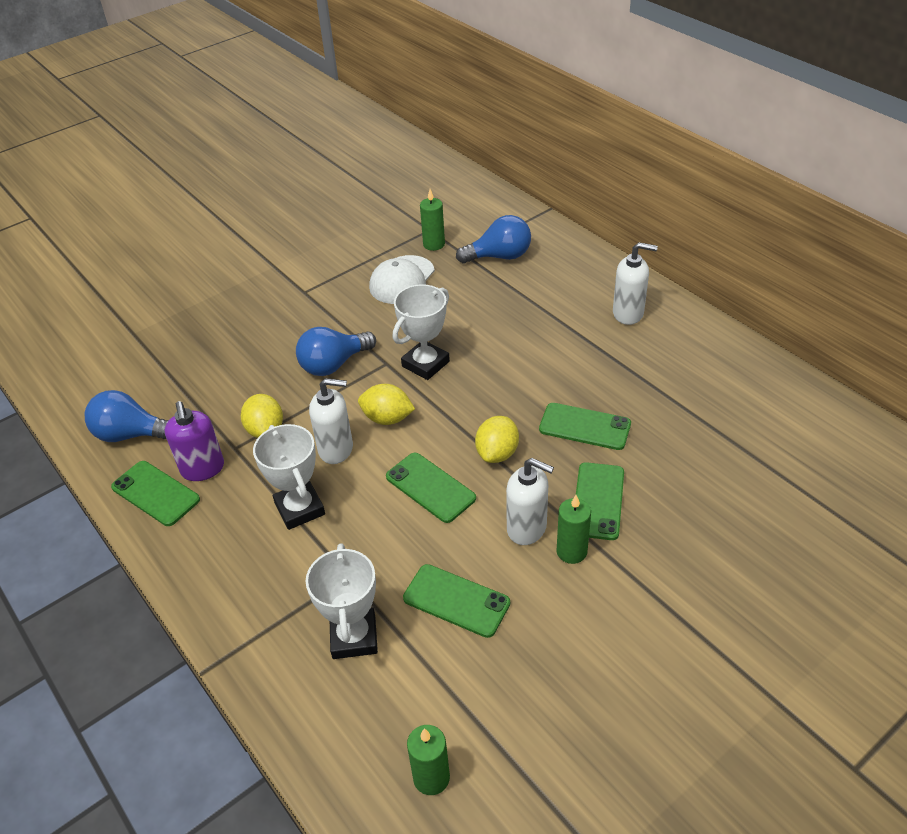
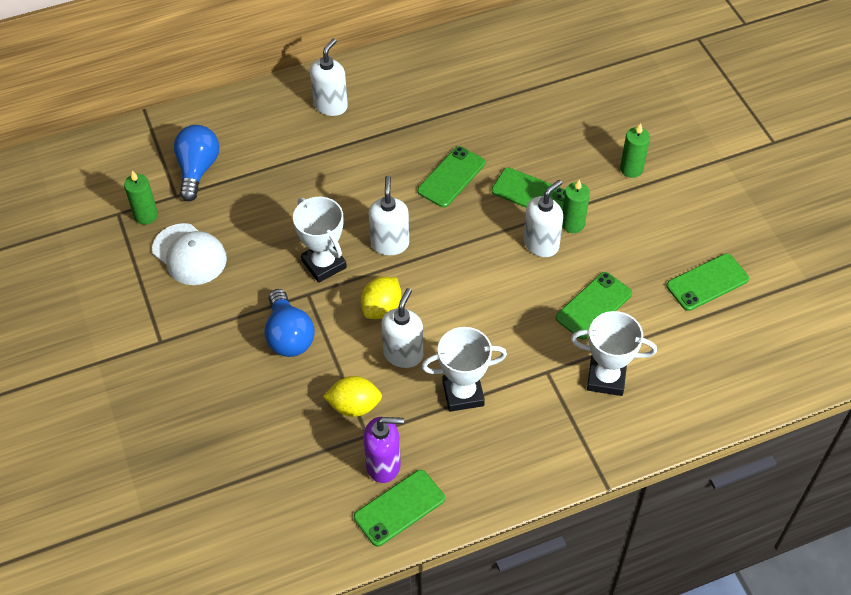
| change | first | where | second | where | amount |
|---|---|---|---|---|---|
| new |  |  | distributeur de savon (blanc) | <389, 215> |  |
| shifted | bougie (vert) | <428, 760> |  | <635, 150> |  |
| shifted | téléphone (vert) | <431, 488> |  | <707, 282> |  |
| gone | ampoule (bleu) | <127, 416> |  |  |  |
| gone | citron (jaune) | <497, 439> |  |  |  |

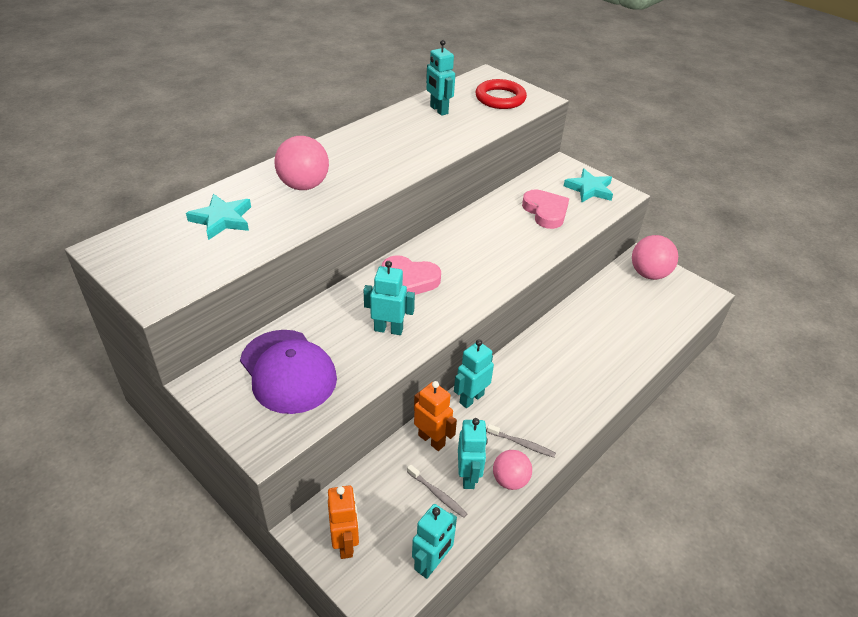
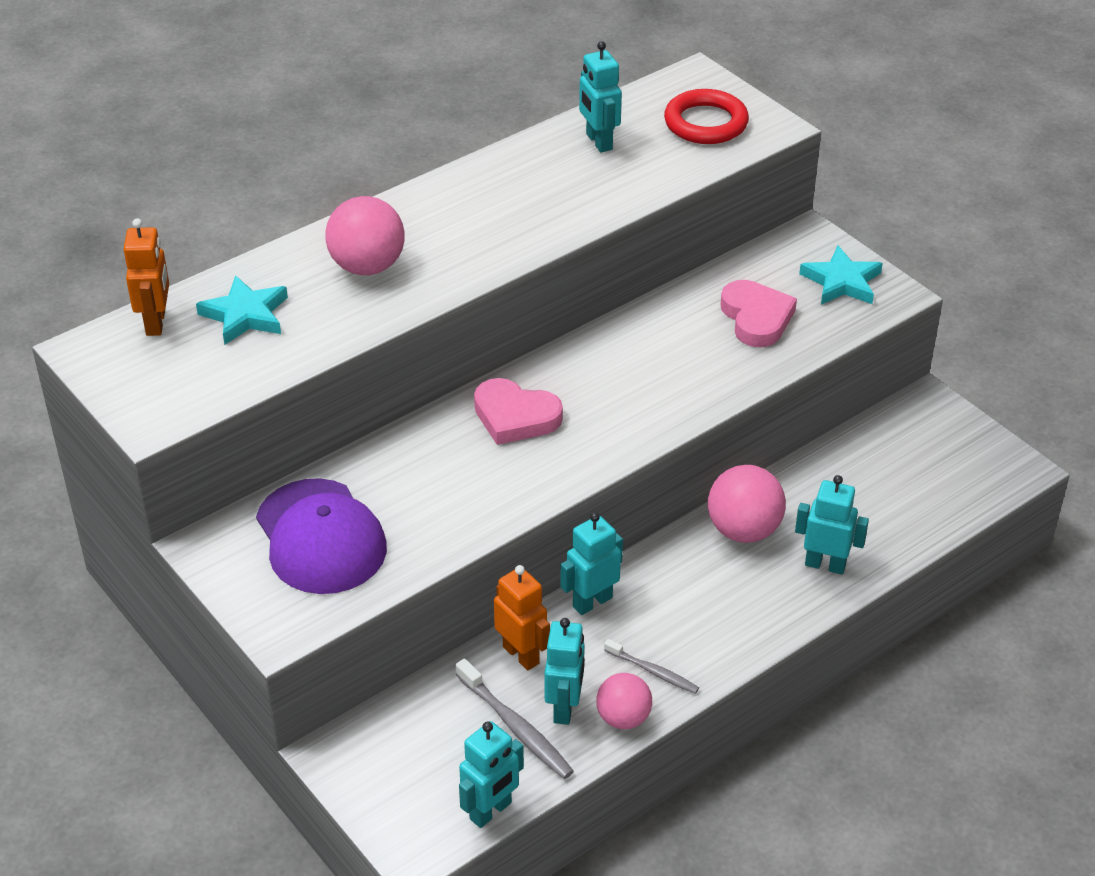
| change | first | where | second | where | amount |
|---|---|---|---|---|---|
| shifted | robot (orange) | <343, 522> |  | <146, 277> |  |
| scaled | brosse à dents (gris) | <437, 491> |  | <515, 718> | x1.58 |
| shifted | balle (rose) | <655, 257> |  | <747, 504> |  |
| shifted | robot (turquoise) | <389, 298> |  | <832, 524> |  |

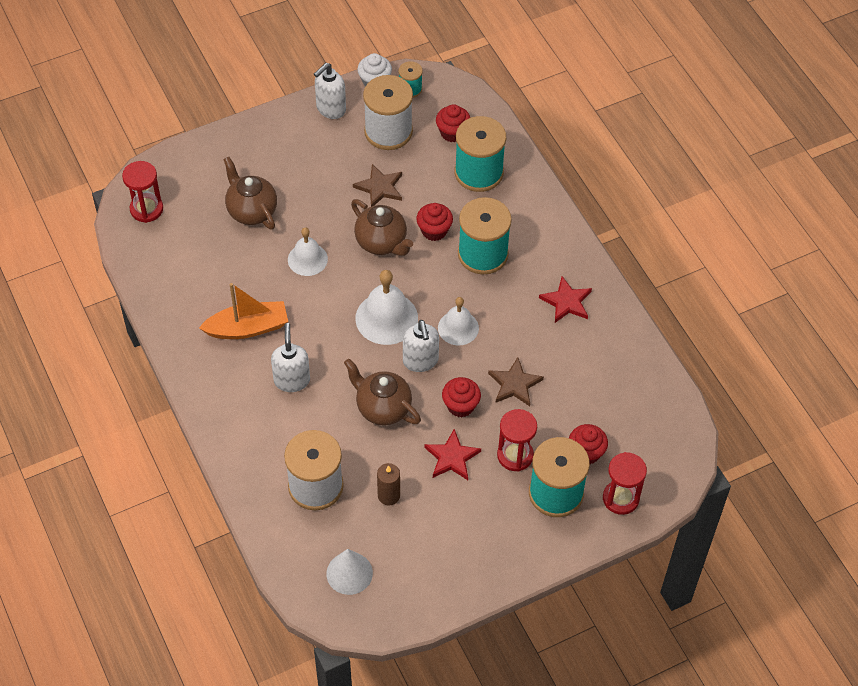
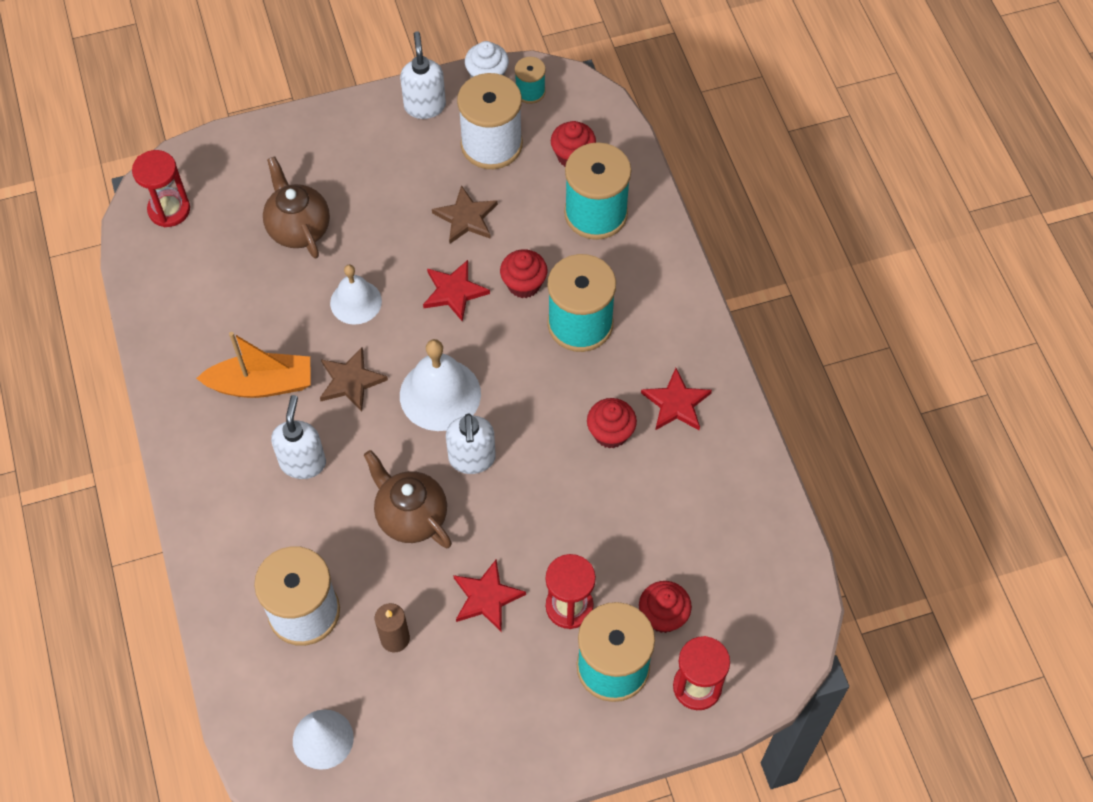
| change | first | where | second | where | amount |
|---|---|---|---|---|---|
| shifted | étoile (marron) | <516, 381> |  | <354, 379> |  |
| rotated | distributeur de savon (blanc) | <330, 91> |  | <423, 75> | 120 degrees clockwise |
| swapped | théière (marron) | <382, 227> | étoile (rouge) | <456, 291> |  |
| shifted | muffin (rouge) | <461, 397> |  | <612, 423> |  |
| gone | cloche (blanc) | <458, 321> |  |  |  |

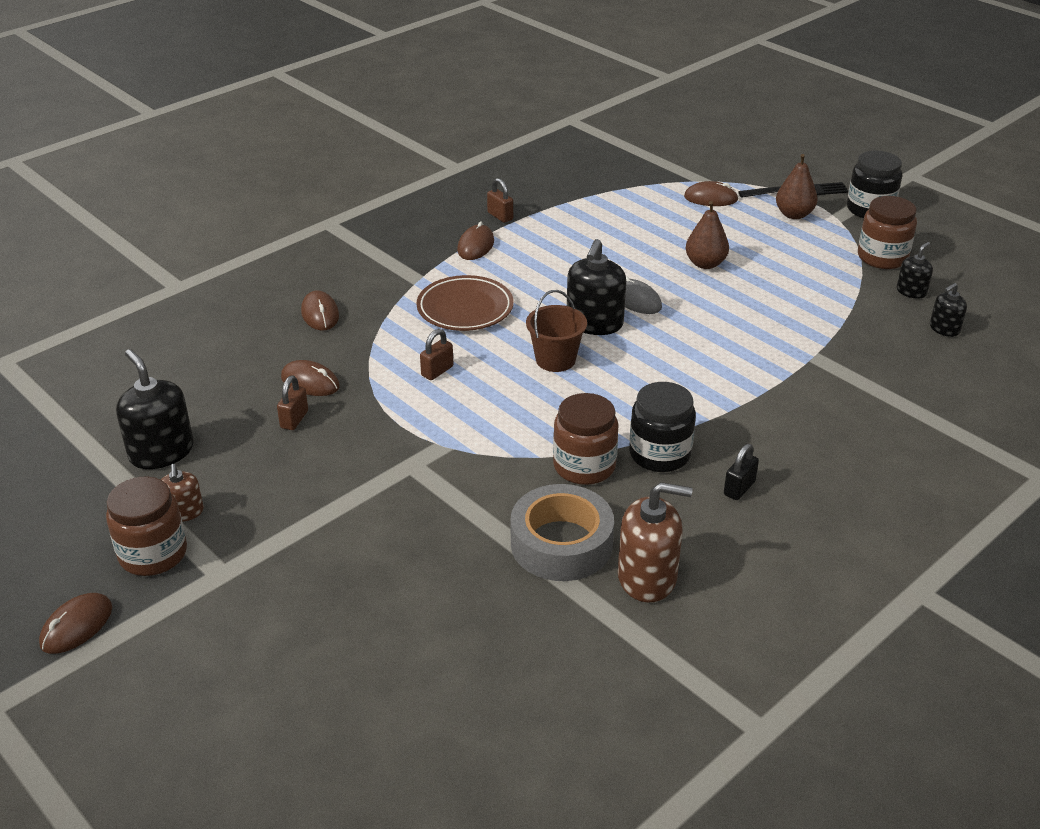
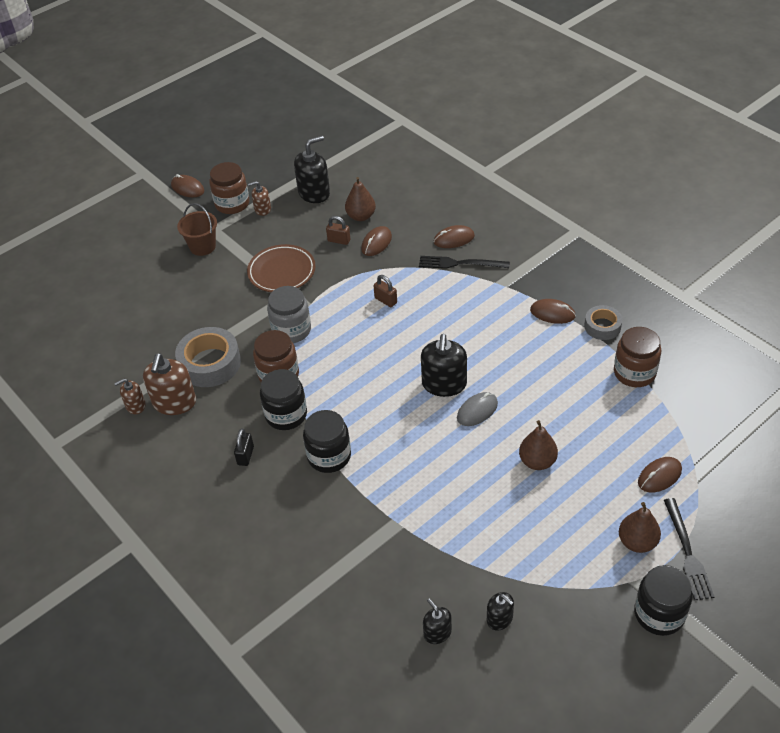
| change | first | where | second | where | amount |
|---|---|---|---|---|---|
| new |  |  | distributeur de savon (marron) | <130, 396> |  |
| shifted | seau (marron) | <556, 331> |  | <197, 229> |  |
| rotated | cadenas (noir) | <741, 472> |  | <244, 447> | 60 degrees clockwise |
| shifted | assiette (marron) | <465, 303> |  | <281, 268> |  |
| new |  |  | bocal (gris) | <289, 314> |  |
| new |  |  | bocal (noir) | <327, 441> |  |
| new |  |  | poire (marron) | <360, 199> |  |
| new |  |  | fourchette (noir) | <464, 262> |  |
| rotated | distributeur de savon (noir) | <596, 287> |  | <444, 365> | 105 degrees counterclockwise |
| swapped | cadenas (marron) | <500, 200> | ruban adhésif (gris) | <603, 322> |  |
| shifted | bocal (marron) | <887, 232> |  | <637, 357> |  |
| rotated | souris (marron) | <711, 193> |  | <660, 474> | 45 degrees clockwise |

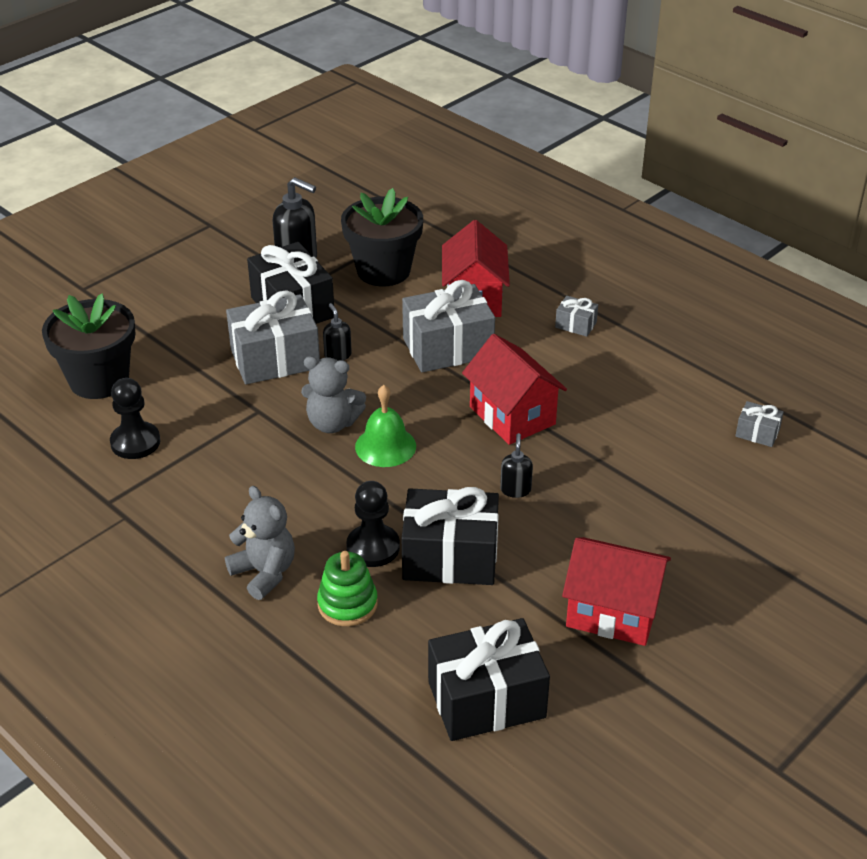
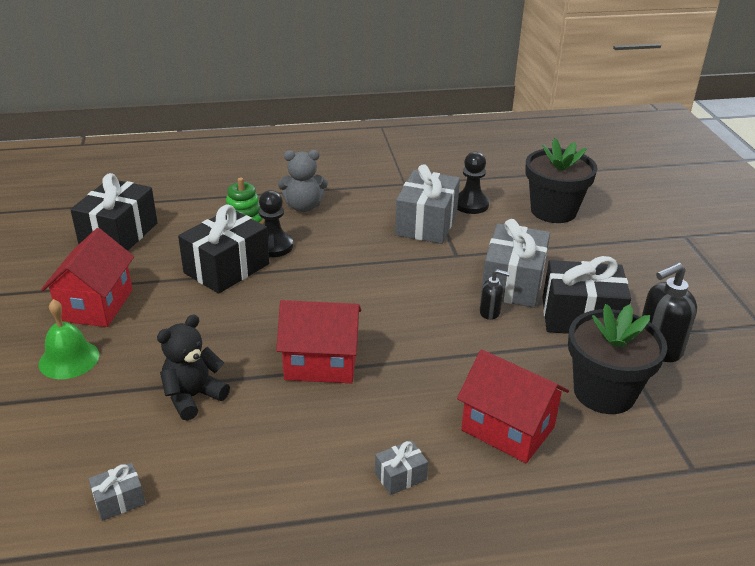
| change | first | where | second | where | amount |
|---|---|---|---|---|---|
| shifted | cloche (vert) | <385, 426> |  | <69, 339> |  |
| rotated | maison (rouge) | <616, 591> |  | <87, 277> | 45 degrees counterclockwise |
| new |  |  | ours en peluche (noir) | <193, 367> |  |
| shifted | cadeau (gris) | <448, 326> |  | <427, 204> |  |
| gone | ours en peluche (gris) | <333, 394> |  |  |  |
| gone | distributeur de savon (noir) | <516, 465> |  |  |  |

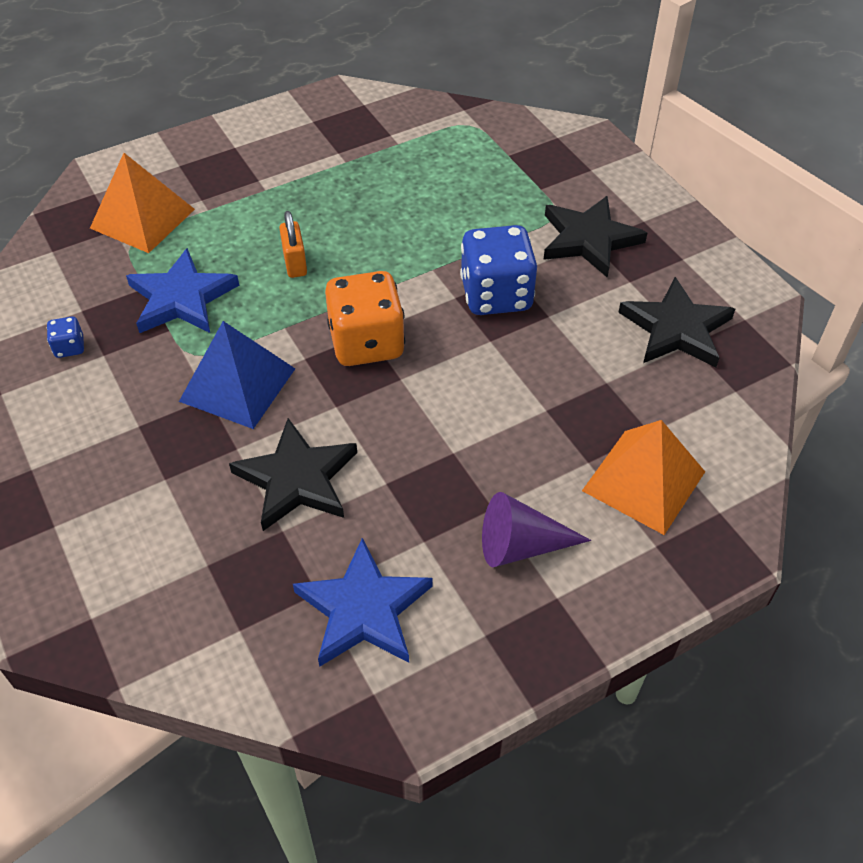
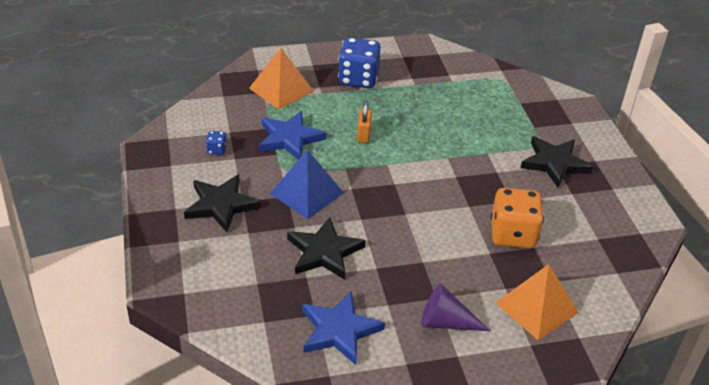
| change | first | where | second | where | amount |
|---|---|---|---|---|---|
| shifted | étoile (noir) | <676, 322> |  | <222, 203> |  |
| shifted | dé (bleu) | <498, 270> |  | <359, 63> |  |
| shifted | dé (orange) | <365, 318> |  | <517, 218> |  |

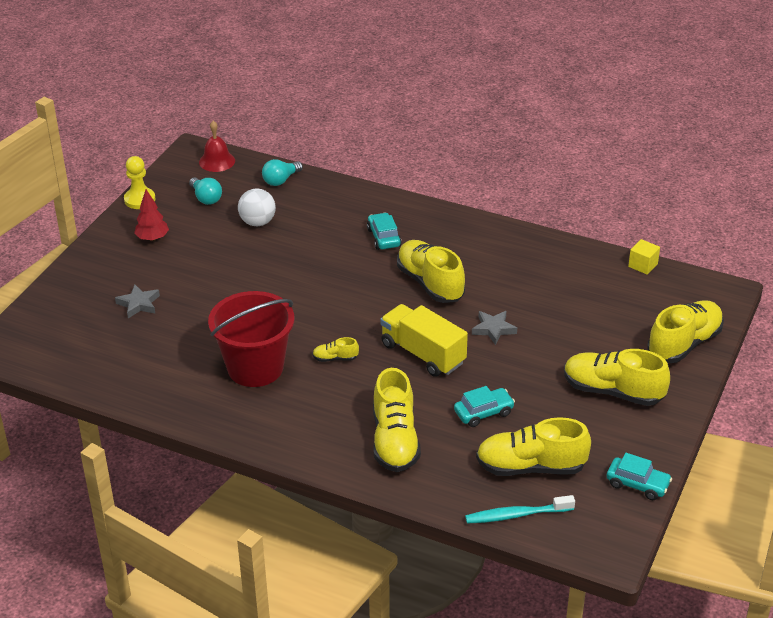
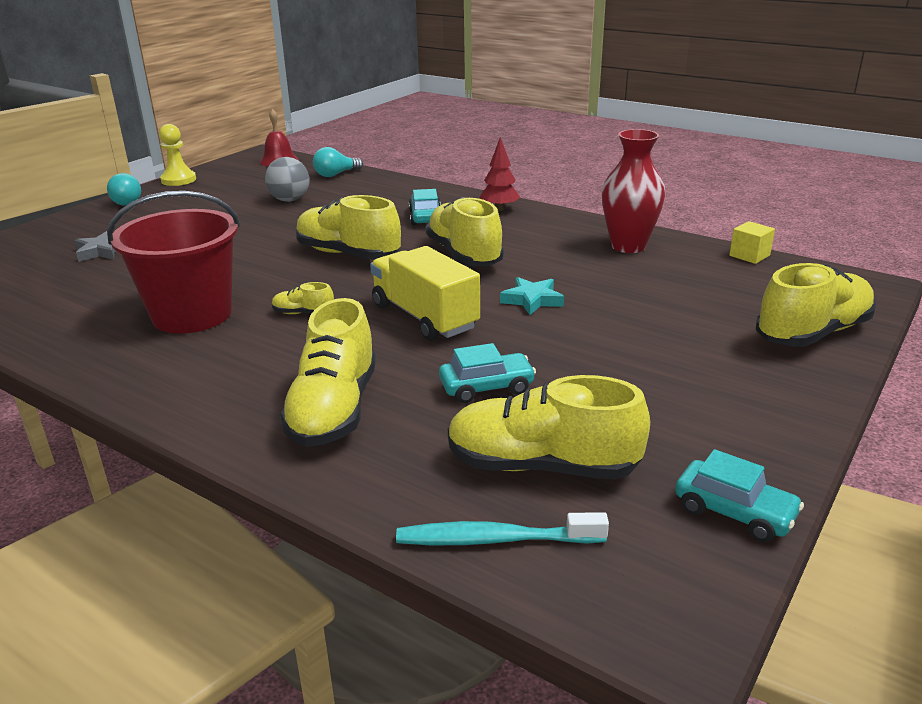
| change | first | where | second | where | amount |
|---|---|---|---|---|---|
| shifted | ampoule (turquoise) | <205, 191> |  | <124, 189> |  |
| repainted | balle (blanc) | <257, 207> | balle (gris) | <287, 179> |  |
| shifted | chaussure (jaune) | <617, 377> |  | <348, 227> |  |
| shifted | arbre (rouge) | <151, 215> |  | <500, 174> |  |
| repainted | étoile (gris) | <494, 328> | étoile (turquoise) | <532, 296> |  |
| new |  |  | vase (rouge) | <633, 191> |  |

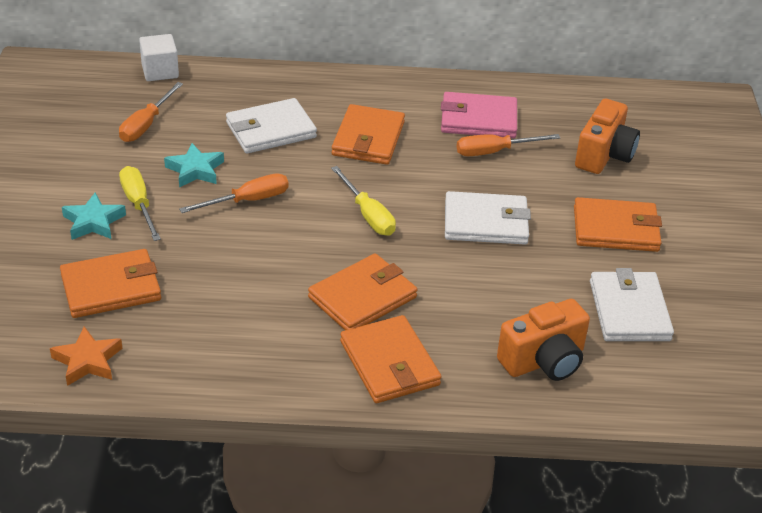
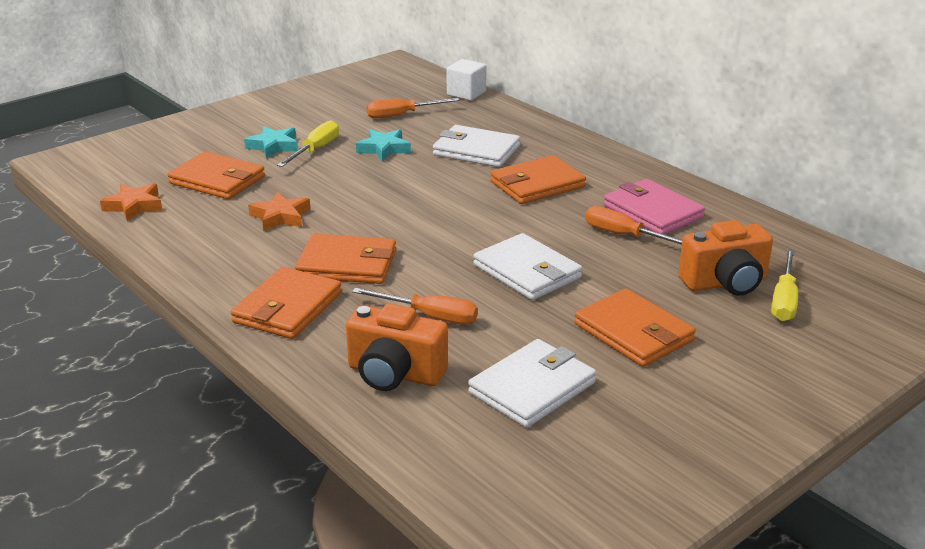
| change | first | where | second | where | amount |
|---|---|---|---|---|---|
| new |  |  | étoile (orange) | <279, 211> |  |
| shifted | tournevis (orange) | <234, 193> |  | <415, 306> |  |
| shifted | tournevis (jaune) | <363, 201> |  | <784, 285> |  |

